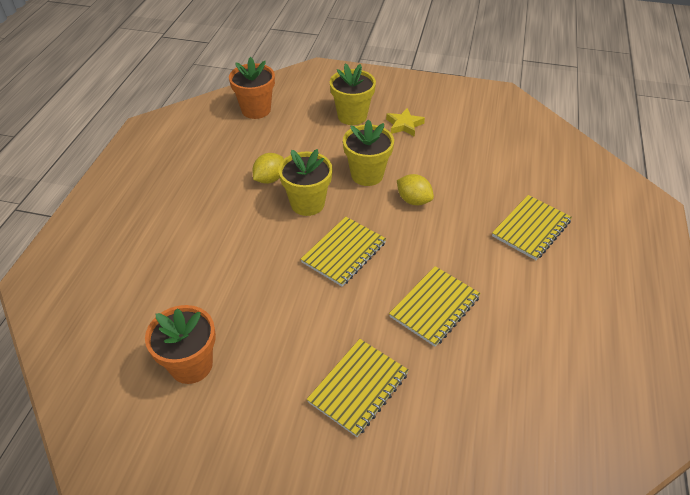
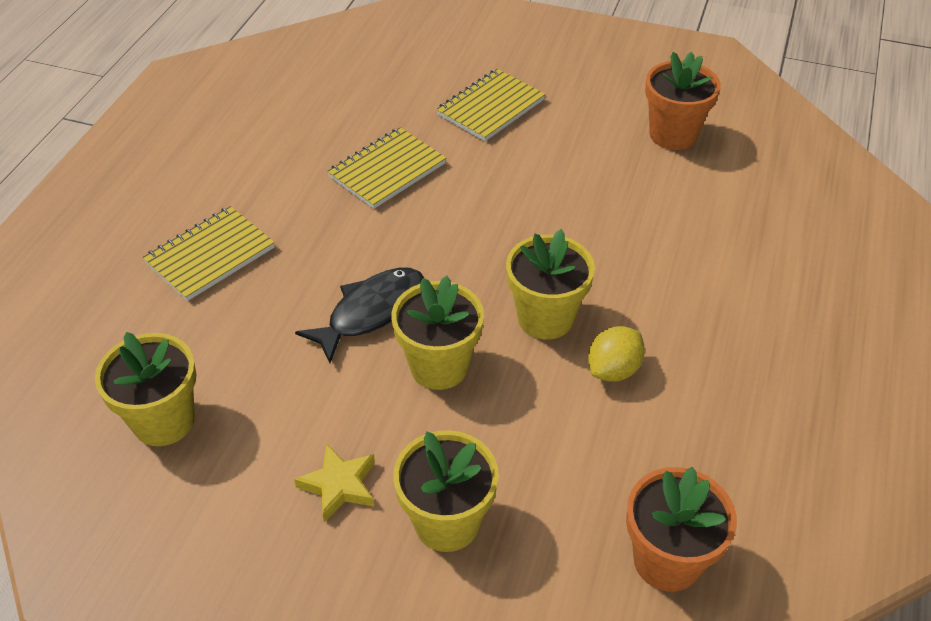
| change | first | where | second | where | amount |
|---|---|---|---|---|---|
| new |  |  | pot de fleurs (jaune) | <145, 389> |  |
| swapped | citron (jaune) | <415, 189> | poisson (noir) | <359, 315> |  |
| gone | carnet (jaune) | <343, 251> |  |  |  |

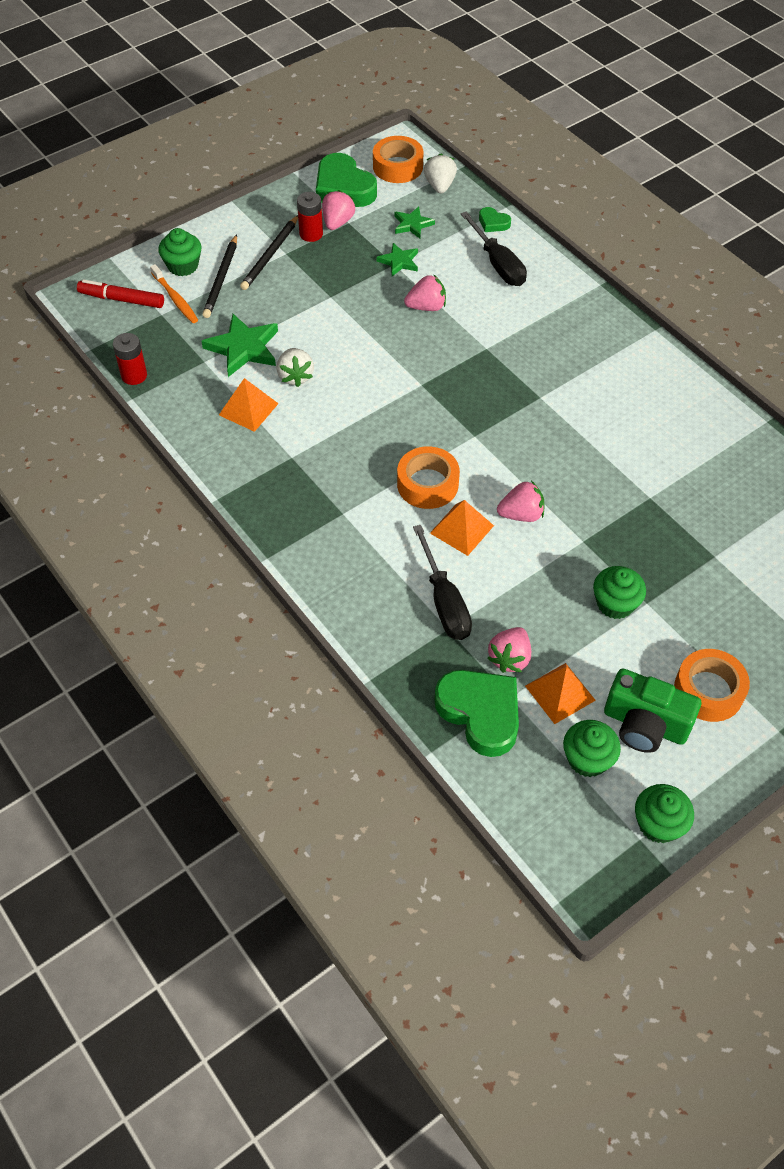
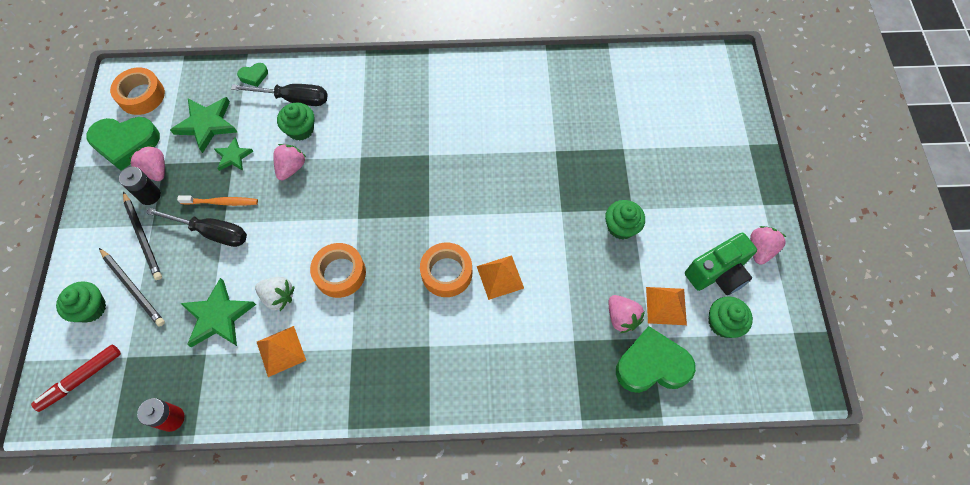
| change | first | where | second | where | amount |
|---|---|---|---|---|---|
| repainted | pile (rouge) | <310, 217> | pile (noir) | <140, 186> |  |
| shifted | tournevis (noir) | <442, 582> |  | <196, 227> |  |
| scaled | étoile (vert) | <414, 222> |  | <203, 125> | x1.70 |
| shifted | brosse à dents (orange) | <174, 293> |  | <217, 200> |  |
| shifted | muffin (vert) | <664, 813> |  | <295, 122> |  |
| shifted | ruban adhésif (orange) | <712, 685> |  | <338, 270> |  |
| shifted | fraise (rose) | <520, 501> |  | <768, 245> |  |
| gone | fraise (blanc) | <440, 173> |  |  |  |

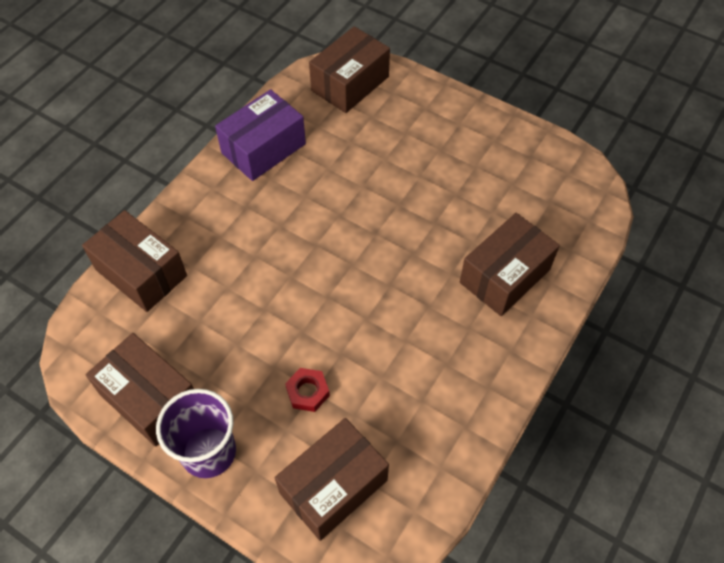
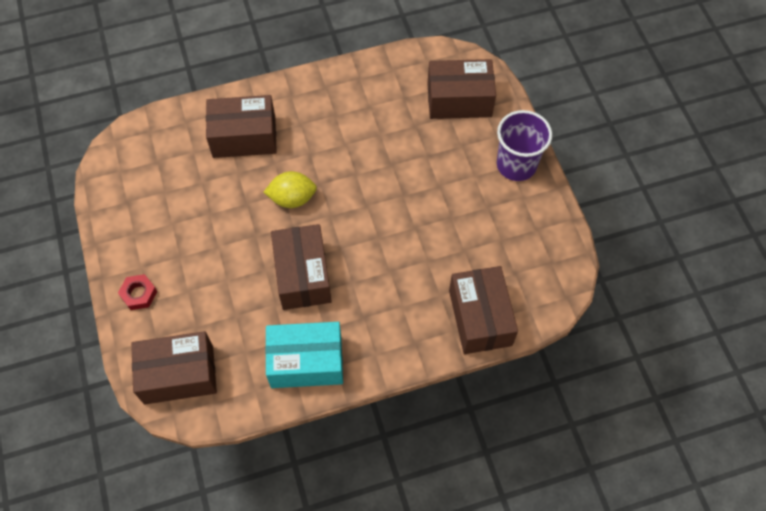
| change | first | where | second | where | amount |
|---|---|---|---|---|---|
| shifted | écrou (rouge) | <307, 390> |  | <137, 292> |  |
| new |  |  | citron (jaune) | <290, 189> |  |
| repainted | boîte (violet) | <260, 135> | boîte (turquoise) | <304, 355> |  |
| shifted | boîte (marron) | <140, 390> |  | <301, 267> |  |

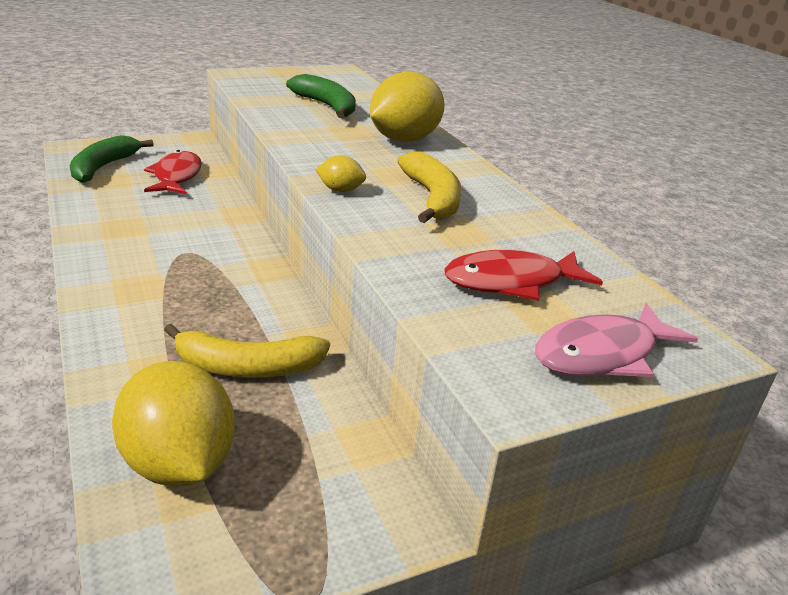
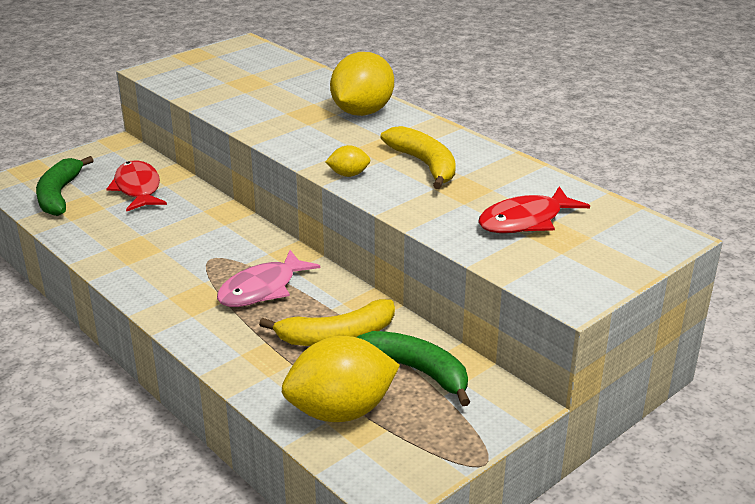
| change | first | where | second | where | amount |
|---|---|---|---|---|---|
| shifted | poisson (rose) | <616, 340> |  | <268, 278> |  |
| rotated | citron (jaune) | <173, 423> |  | <341, 379> | 60 degrees counterclockwise |
| shifted | banane (vert) | <321, 96> |  | <413, 368> |  |

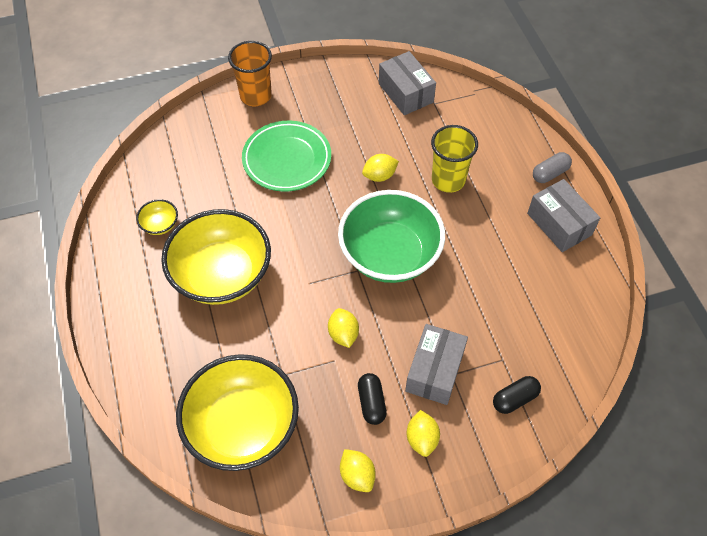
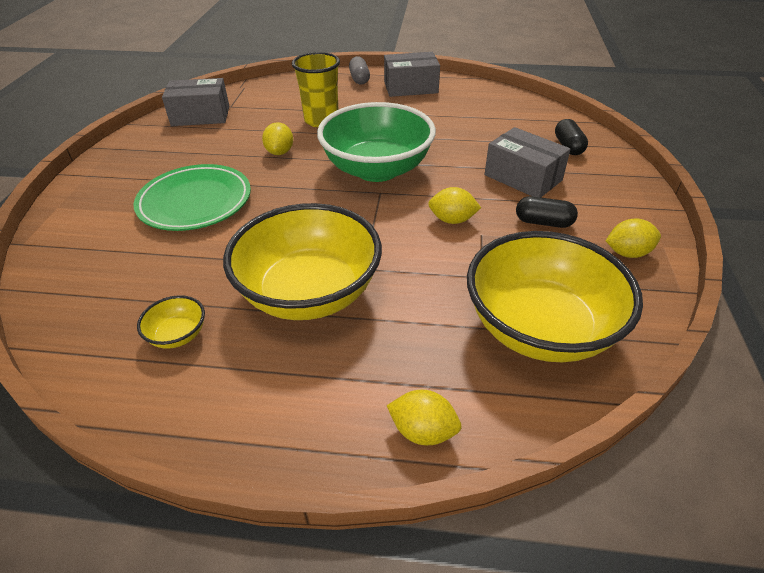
| change | first | where | second | where | amount |
|---|---|---|---|---|---|
| shifted | citron (jaune) | <423, 433> |  | <424, 417> |  |
| gone | gobelet (orange) | <250, 73> |  |  |  |

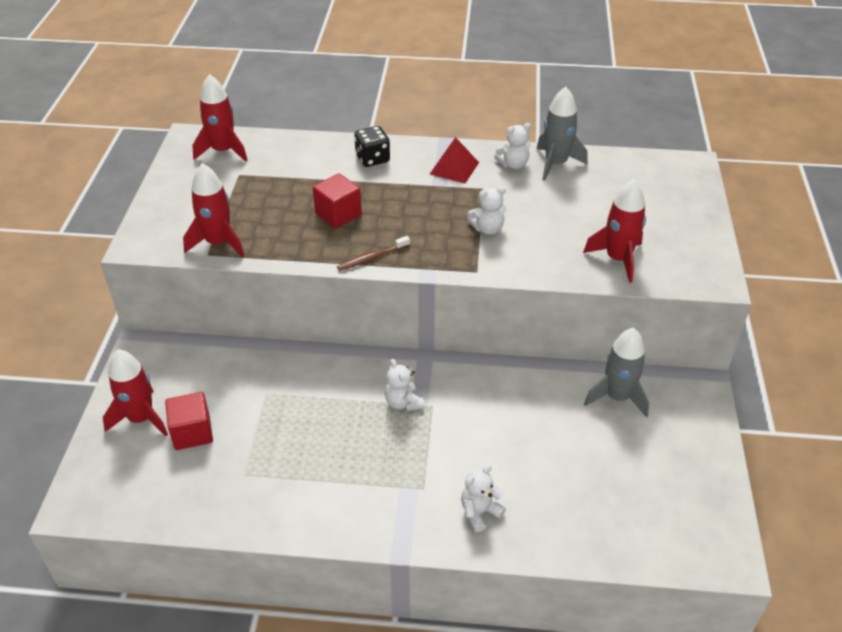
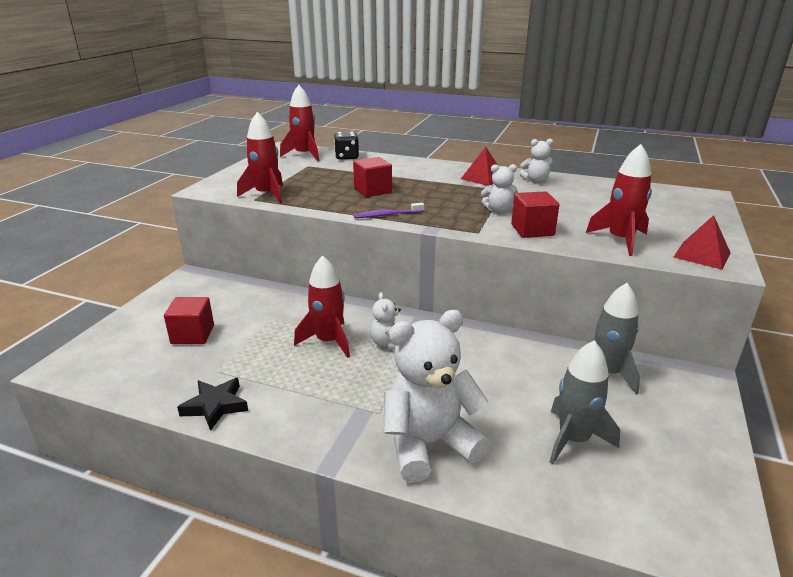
| change | first | where | second | where | amount |
|---|---|---|---|---|---|
| new |  |  | étoile (noir) | <212, 404> |  |
| shifted | fusée (rouge) | <135, 393> |  | <322, 306> |  |
| shifted | dé (noir) | <372, 146> |  | <346, 145> |  |
| repainted | brosse à dents (marron) | <373, 253> | brosse à dents (violet) | <389, 210> |  |
| scaled | ours en peluche (blanc) | <483, 498> |  | <437, 396> | x2.09 |
| new |  |  | cube (rouge) | <535, 214> |  |
| shifted | fusée (gris) | <562, 134> |  | <585, 402> |  |
| new |  |  | pyramide (rouge) | <701, 242> |  |

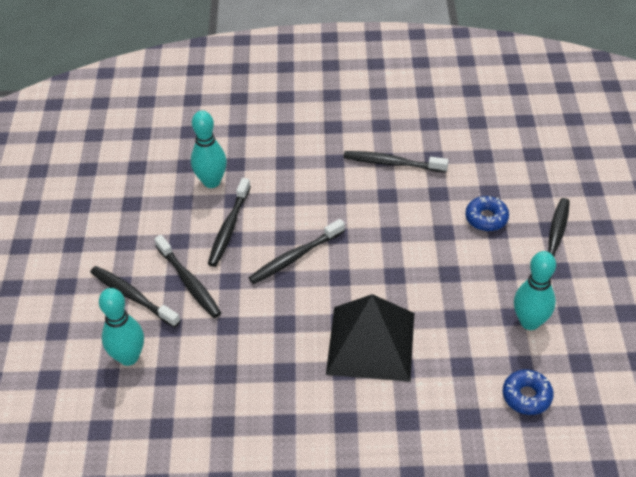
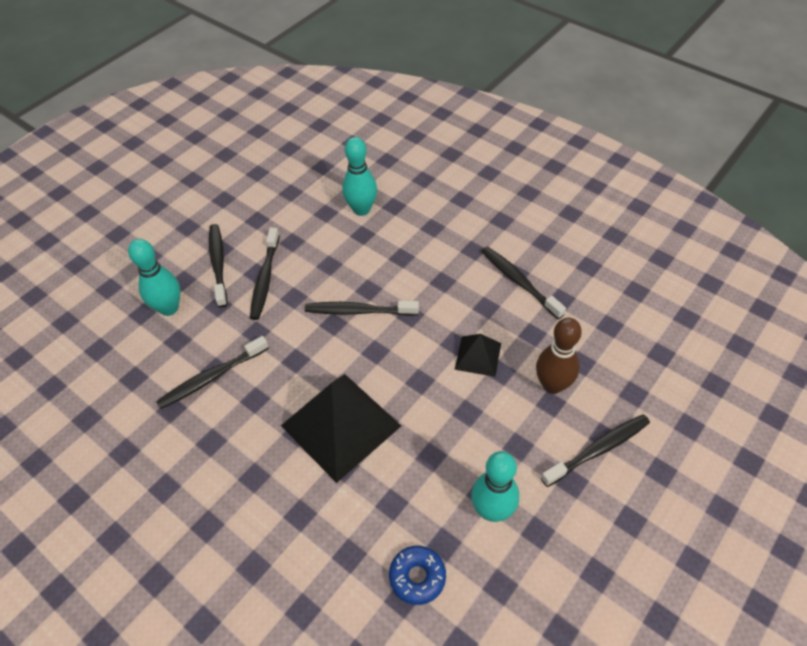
| change | first | where | second | where | amount |
|---|---|---|---|---|---|
| shifted | brosse à dents (noir) | <229, 222> |  | <212, 372> |  |
| new |  |  | pyramide (noir) | <478, 355> |  |
| swapped | beignet (bleu) | <487, 213> | quille (marron) | <559, 356> |  |

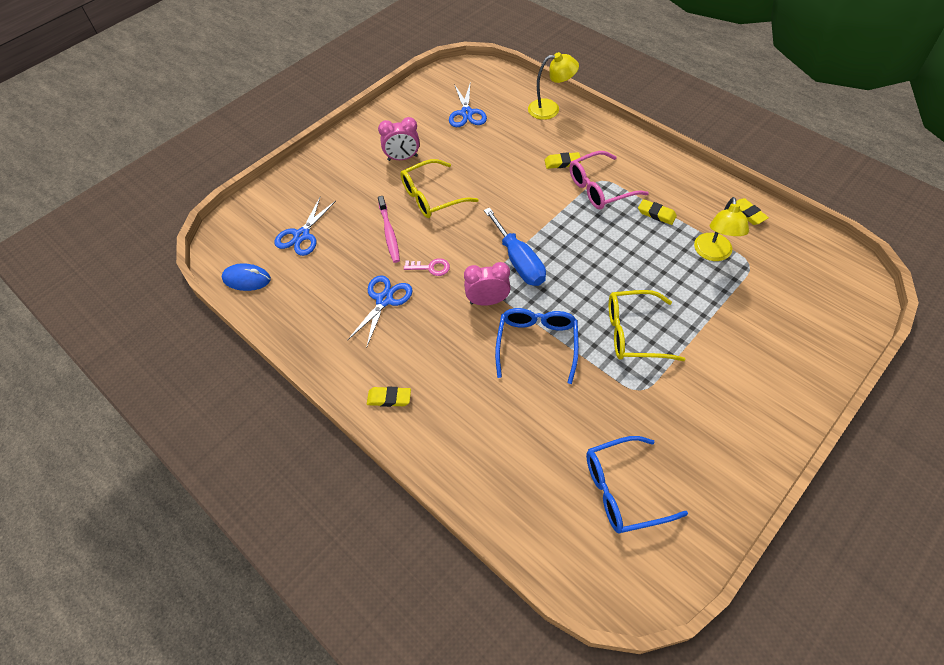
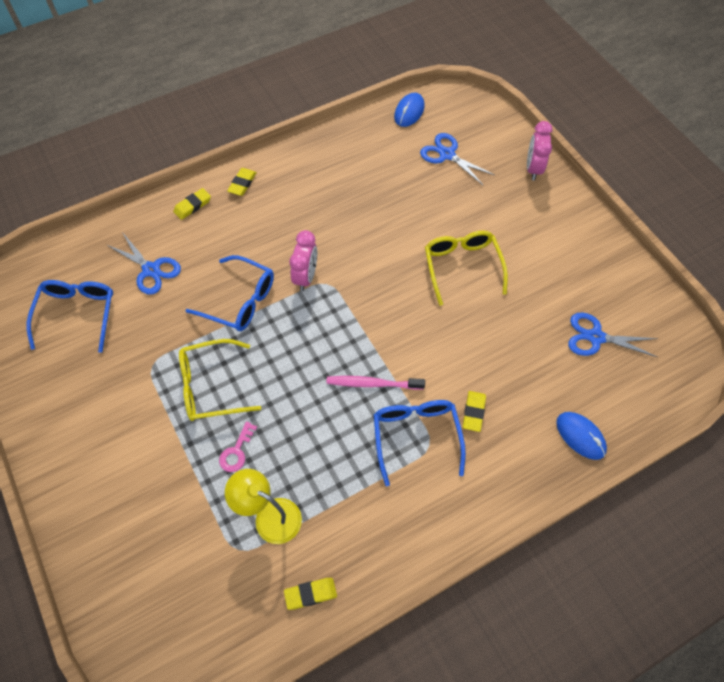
| change | first | where | second | where | amount |
|---|---|---|---|---|---|
| shifted | ciseaux (bleu) | <380, 311> |  | <144, 263> |  |
| shifted | gomme (jaune) | <657, 212> |  | <192, 204> |  |
| rotated | lunettes (jaune) | <647, 325> |  | <220, 380> | 120 degrees counterclockwise |
| shifted | clé (rose) | <427, 267> |  | <238, 446> |  |
| shifted | brosse à dents (rose) | <389, 229> |  | <375, 383> |  |
| repainted | lunettes (rose) | <609, 180> | lunettes (bleu) | <420, 443> |  |
| shifted | réveil (rose) | <399, 139> |  | <540, 151> |  |
| swapped | lampe (jaune) | <553, 86> | souris (bleu) | <581, 436> |  |
| gone | tournevis (bleu) | <515, 247> |  |  |  |

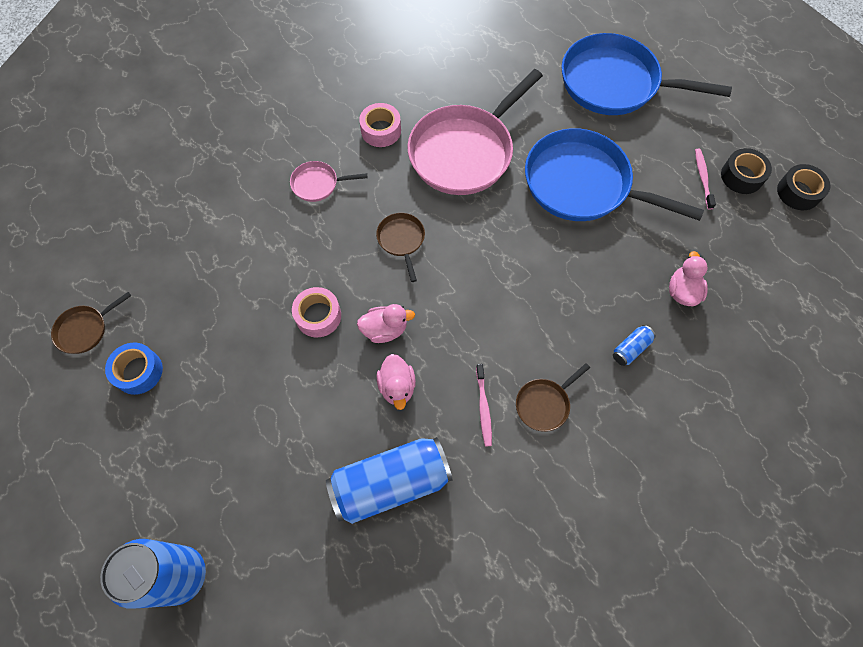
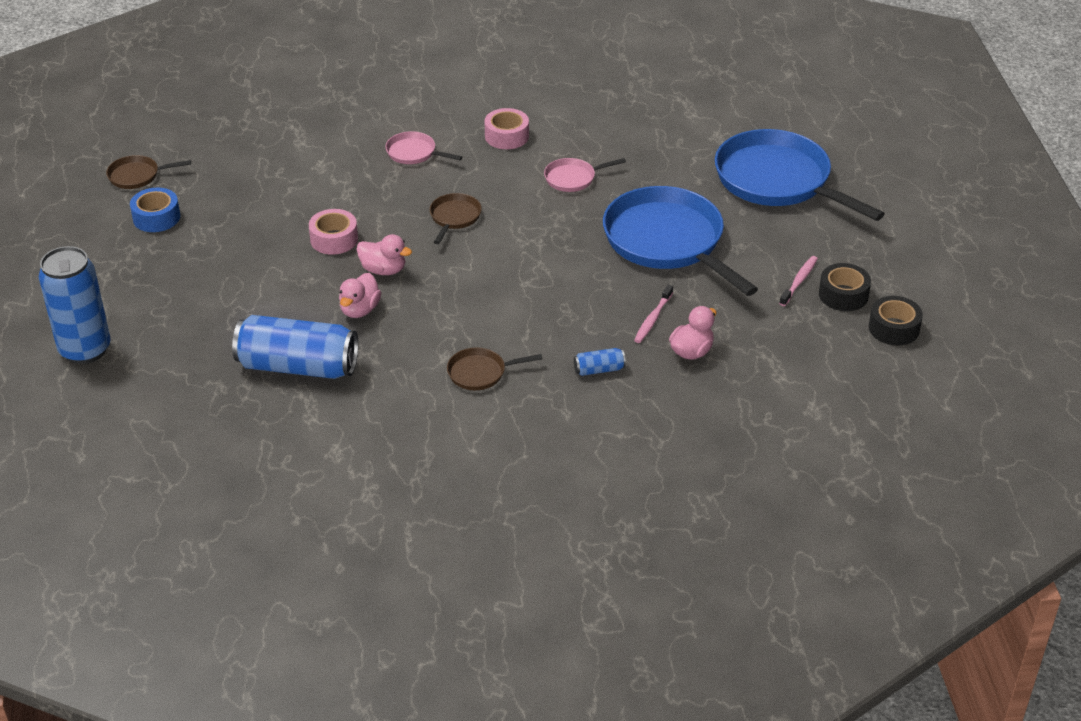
| change | first | where | second | where | amount |
|---|---|---|---|---|---|
| scaled | poêle (rose) | <475, 132> |  | <585, 175> | x0.44 |
| shifted | brosse à dents (rose) | <484, 405> |  | <653, 314> |  |

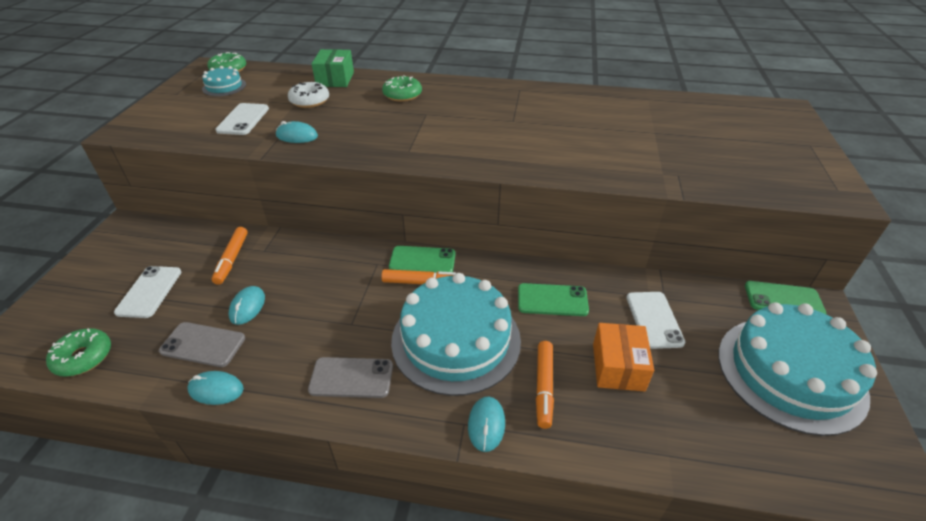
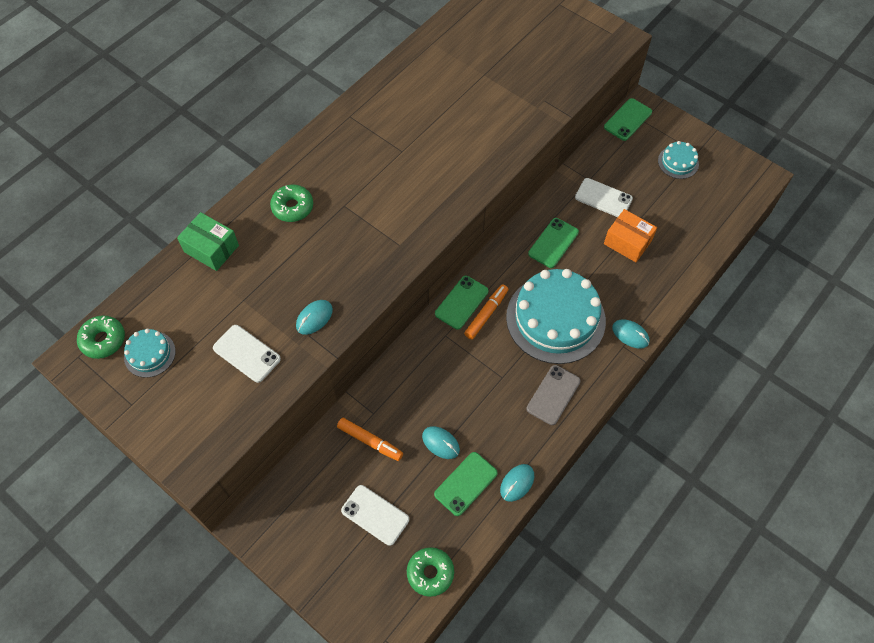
| change | first | where | second | where | amount |
|---|---|---|---|---|---|
| repainted | téléphone (gris) | <202, 344> | téléphone (vert) | <466, 484> |  |
| scaled | gâteau (turquoise) | <797, 369> |  | <678, 160> | x0.45 |
| gone | beignet (blanc) | <308, 95> |  |  |  |
| gone | feutre (orange) | <545, 385> |  |  |  |

